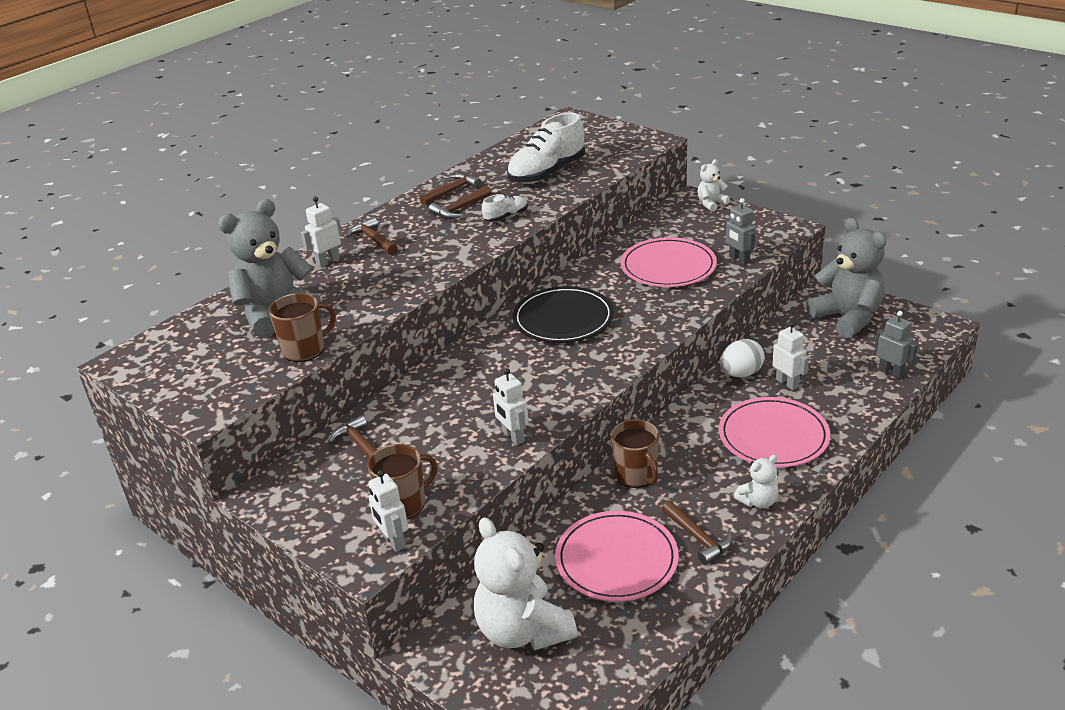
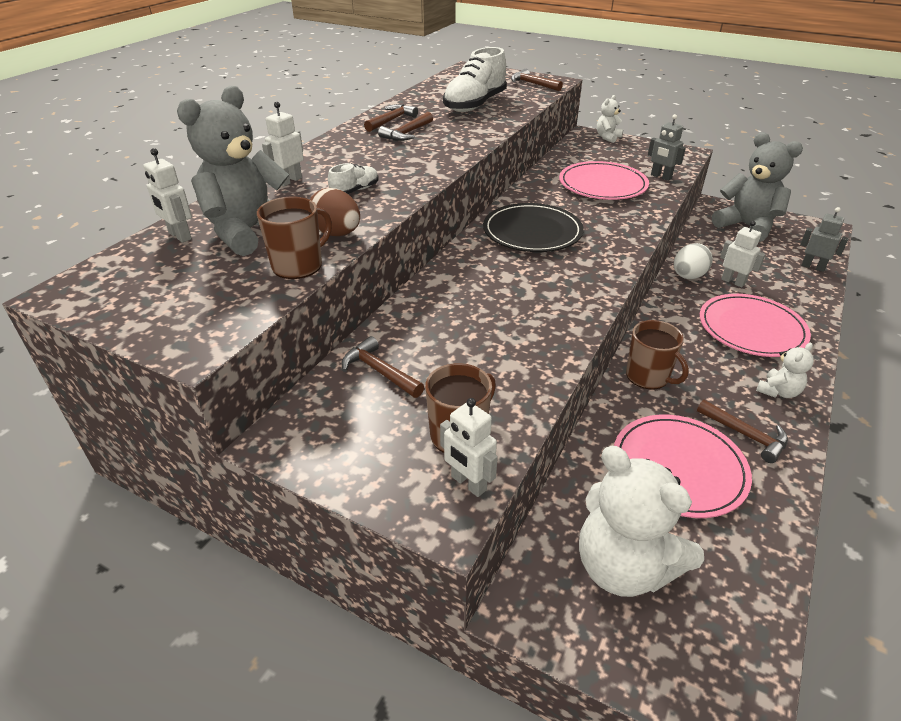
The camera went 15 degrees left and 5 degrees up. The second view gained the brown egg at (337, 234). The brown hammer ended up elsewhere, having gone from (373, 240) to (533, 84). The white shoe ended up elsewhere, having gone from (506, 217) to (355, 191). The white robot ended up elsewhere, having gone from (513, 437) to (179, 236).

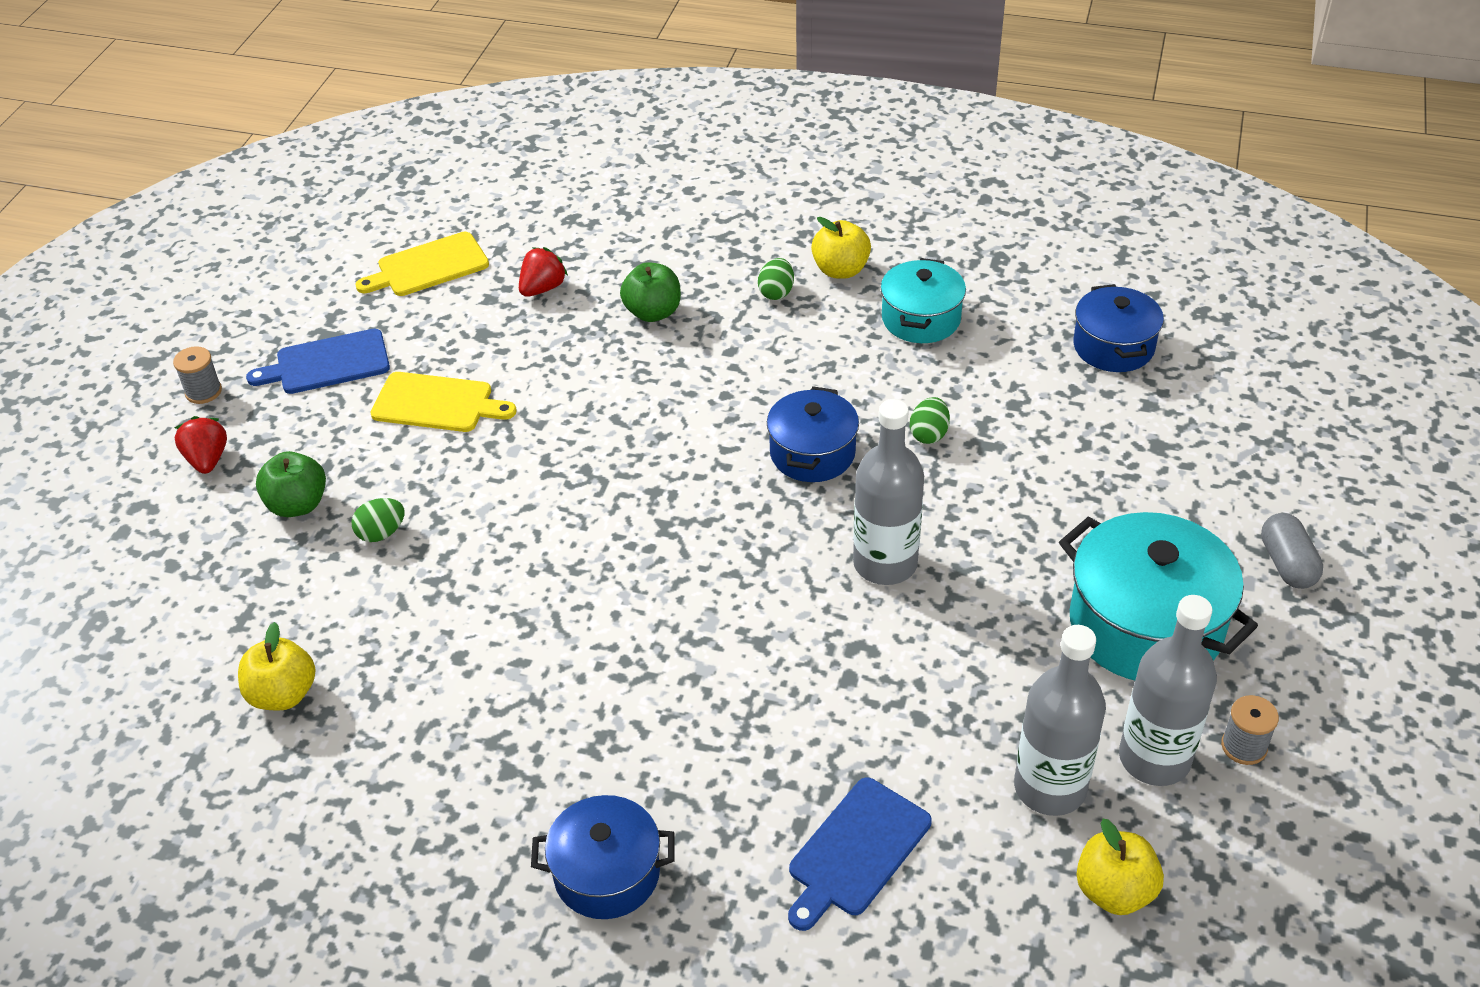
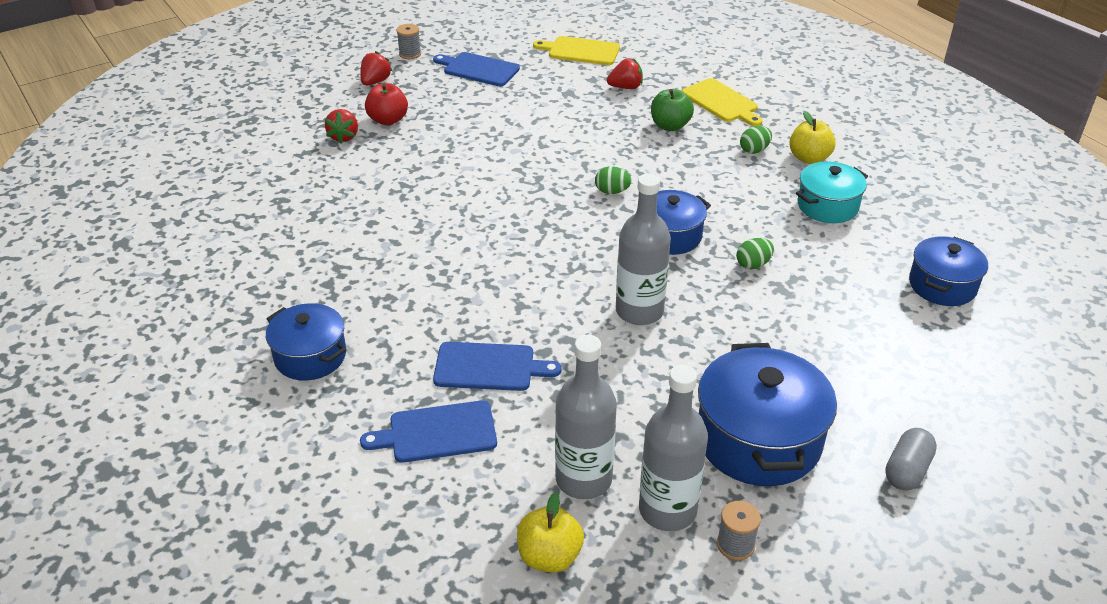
The camera went 40 degrees right and 5 degrees down. The second view lost the yellow apple at (283, 694). The second view gained the red strawberry at (344, 137). The second view gained the blue cutting board at (489, 367). The green egg ended up elsewhere, having gone from (381, 533) to (612, 191). The yellow cutting board ended up elsewhere, having gone from (437, 403) to (721, 102). What was the green apple at (297, 505) turned into the red apple at (388, 120). What was the turquoise pot at (1145, 625) turned into the blue pot at (758, 440).

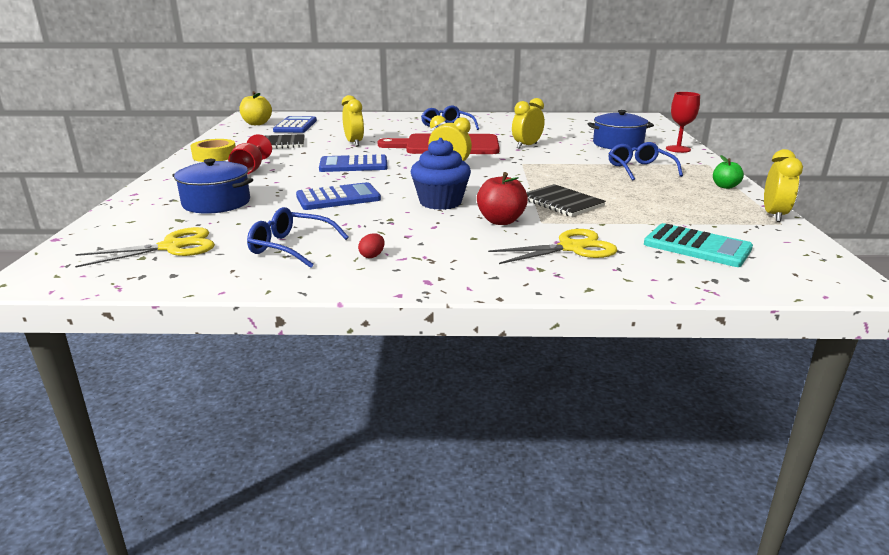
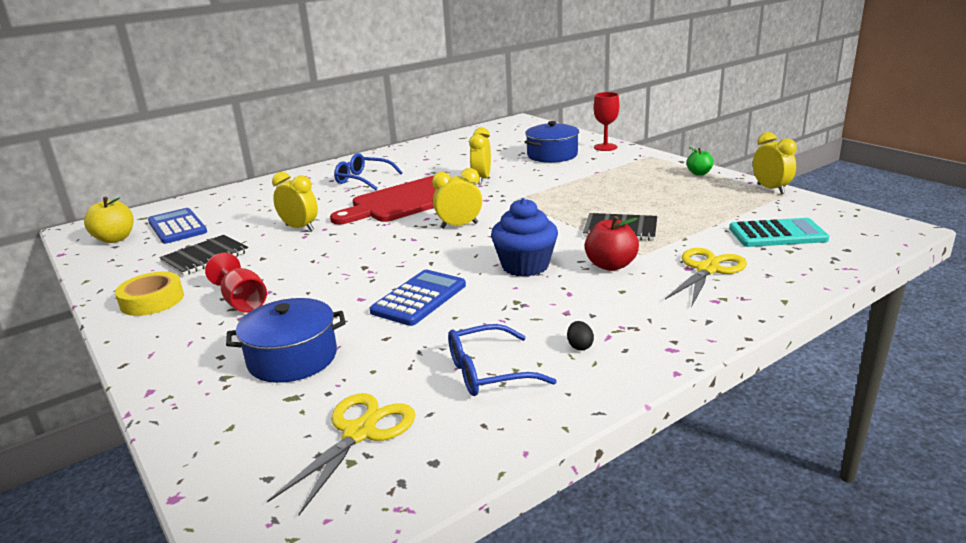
The camera went 35 degrees left and 0 degrees up. The second view lost the blue calculator at (353, 165). The second view lost the blue glasses at (640, 169). What was the red egg at (372, 256) turned into the black egg at (579, 346).

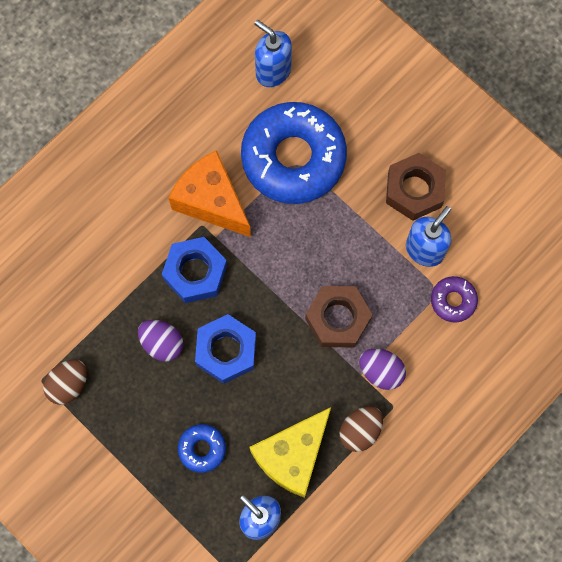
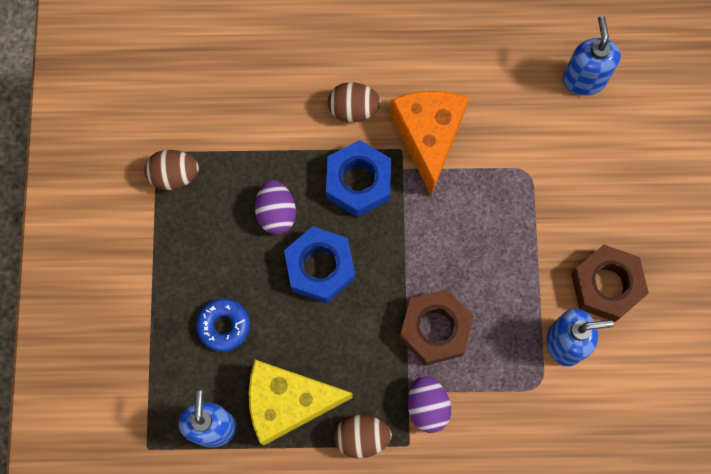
The camera went 45 degrees right and 0 degrees up. The second view lost the blue donut at (293, 158). The second view lost the purple donut at (453, 300). The second view gained the brown egg at (353, 109).

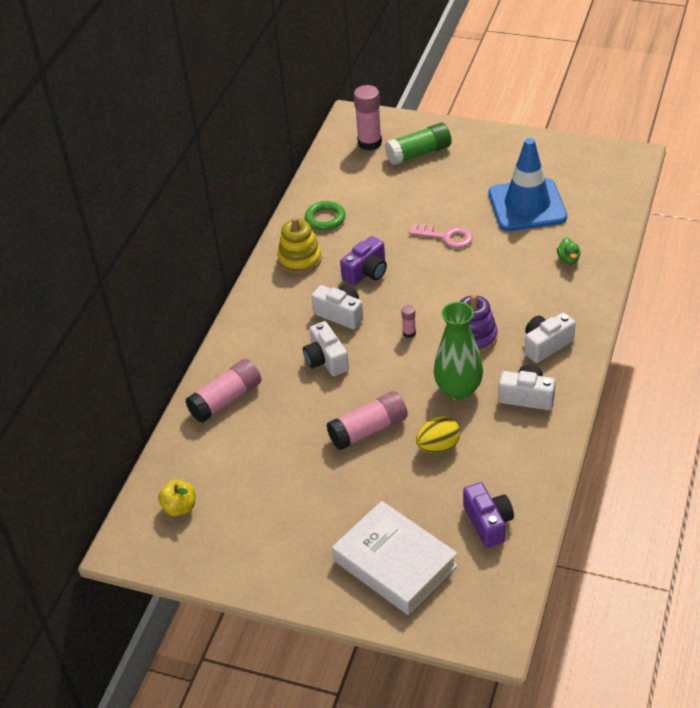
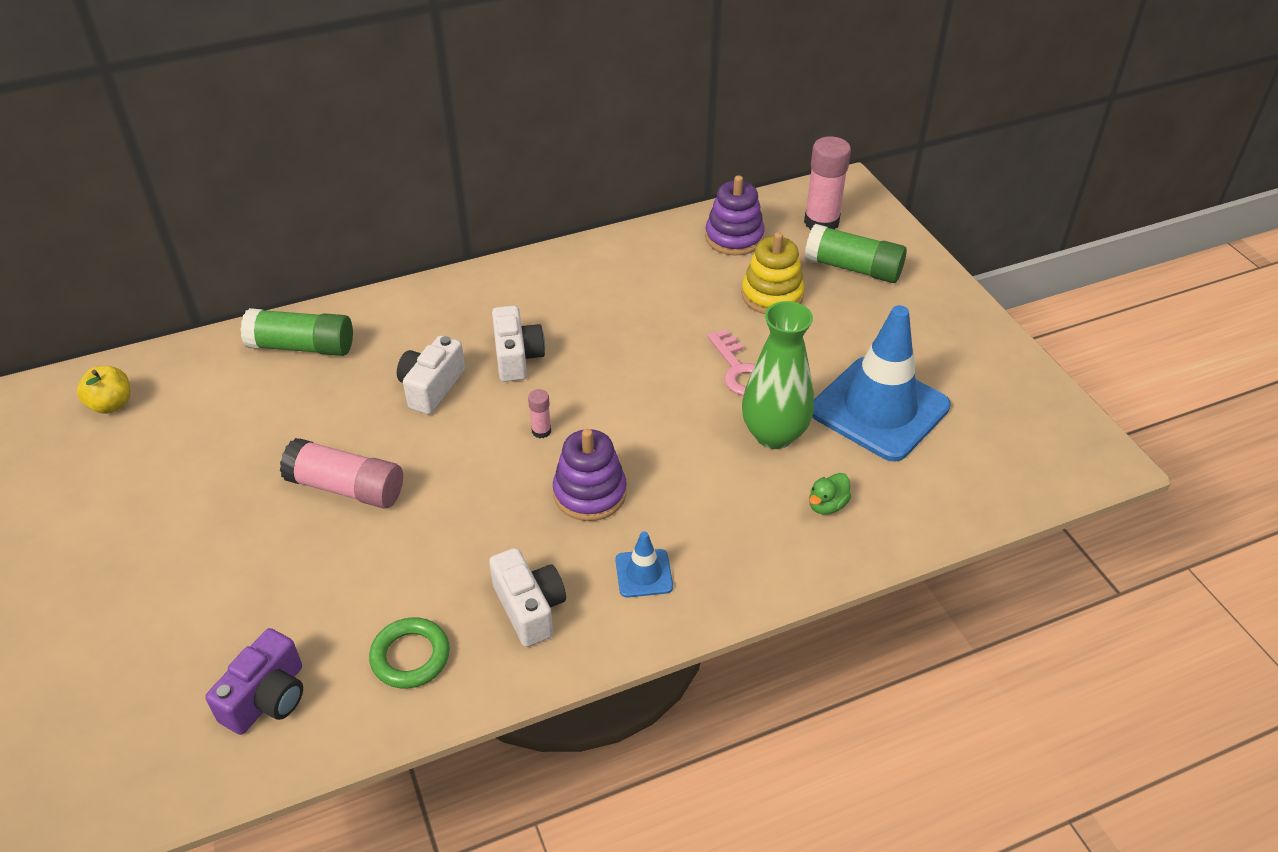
The camera went 45 degrees right and 0 degrees up. The second view lost the white book at (395, 563). The second view lost the purple camera at (366, 272). The second view lost the yellow egg at (438, 447). The second view gained the purple stacking toy at (734, 238). The yellow stacking toy ended up elsewhere, having gone from (300, 259) to (772, 295). The green ring ended up elsewhere, having gone from (325, 218) to (410, 656). The green vase ended up elsewhere, having gone from (458, 390) to (774, 435). Where the white camera stood at (546, 345), the blue traffic cone came to stand at (644, 573). What was the pink glue stick at (226, 400) turned into the green glue stick at (302, 347).

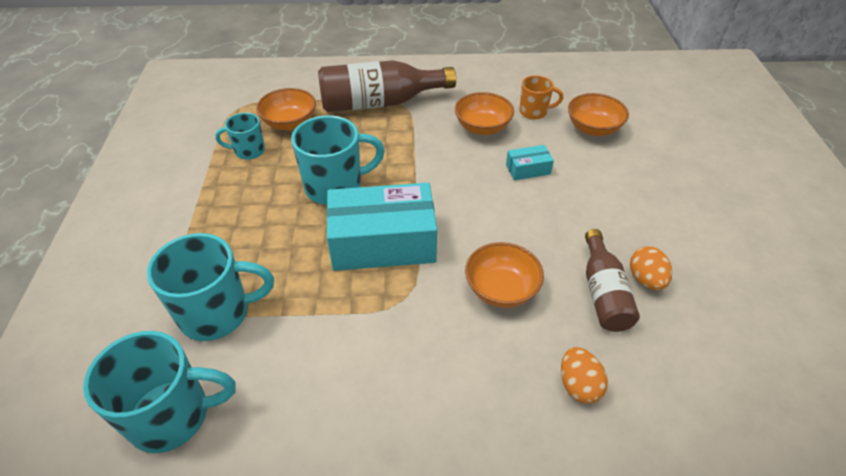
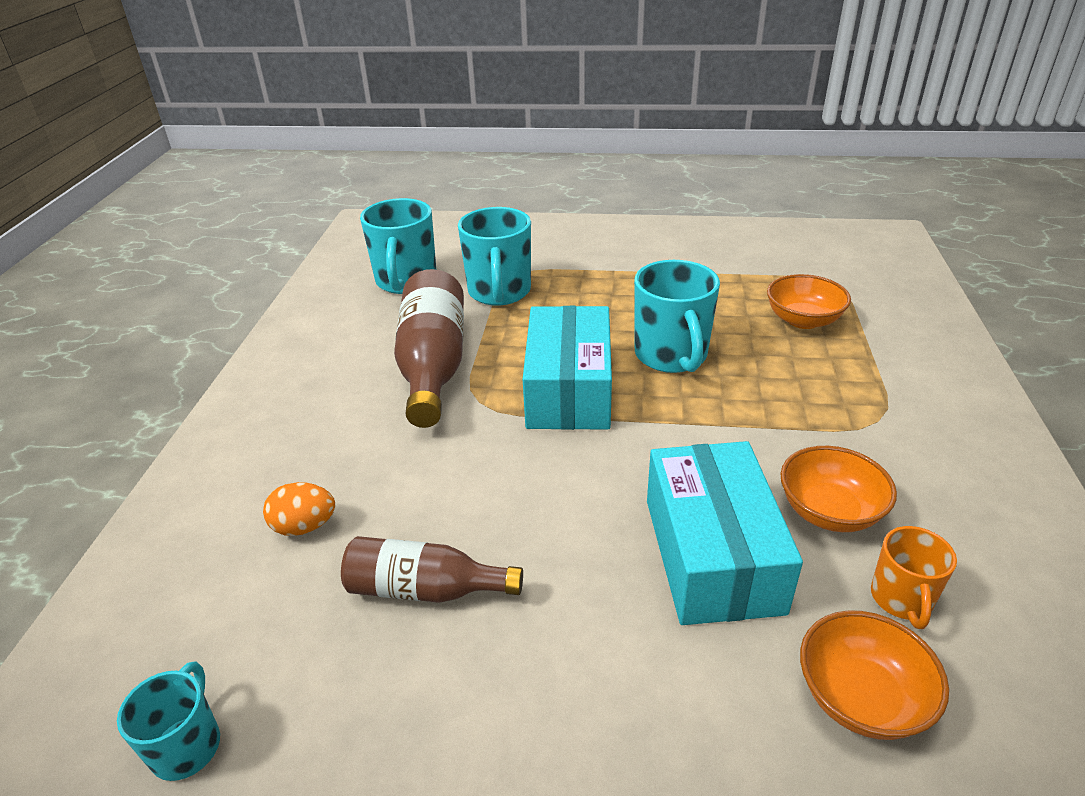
The camera went 100 degrees right and 10 degrees down. The second view lost the orange bowl at (501, 289). The second view lost the orange egg at (645, 279). The turquoise mug ended up elsewhere, having gone from (248, 151) to (187, 745). The brown bottle ended up elsewhere, having gone from (379, 103) to (433, 365). The size of the turquoise box at (528, 169) changed by a factor of 2.29.

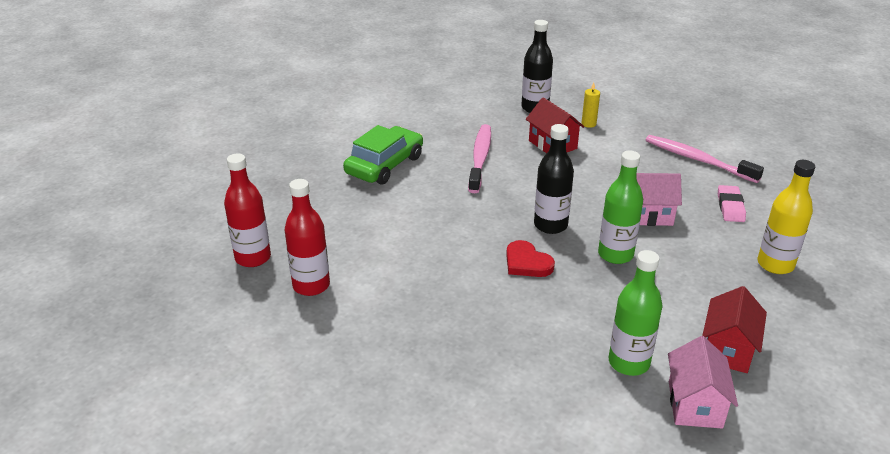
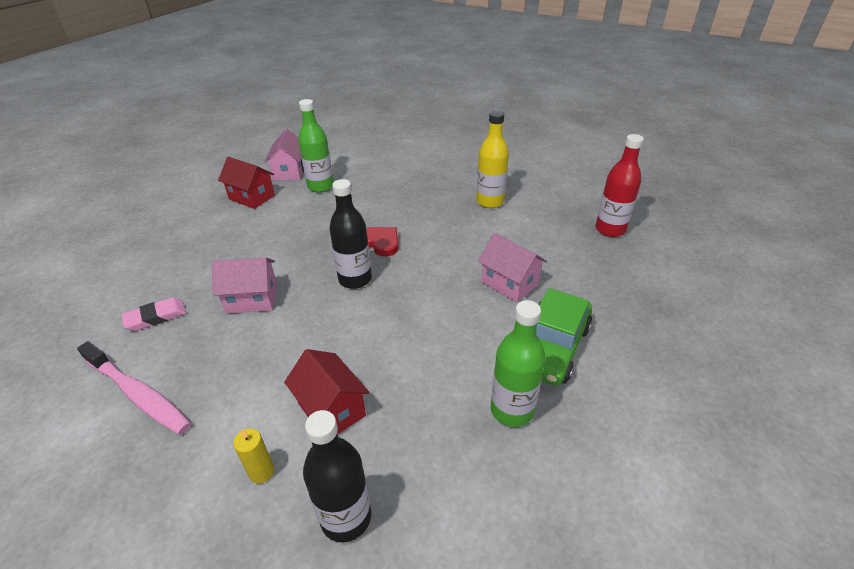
The camera went 175 degrees right and 5 degrees up. The second view lost the red bottle at (311, 285). The second view lost the pink toothbrush at (480, 158). The second view gained the pink house at (509, 283). The green bottle ended up elsewhere, having gone from (615, 254) to (512, 410). The yellow bottle ended up elsewhere, having gone from (775, 264) to (490, 202). The red house at (727, 349) ended up facing another way, 75 degrees counterclockwise from before. The pink eraser at (730, 207) ended up facing another way, 60 degrees clockwise from before.

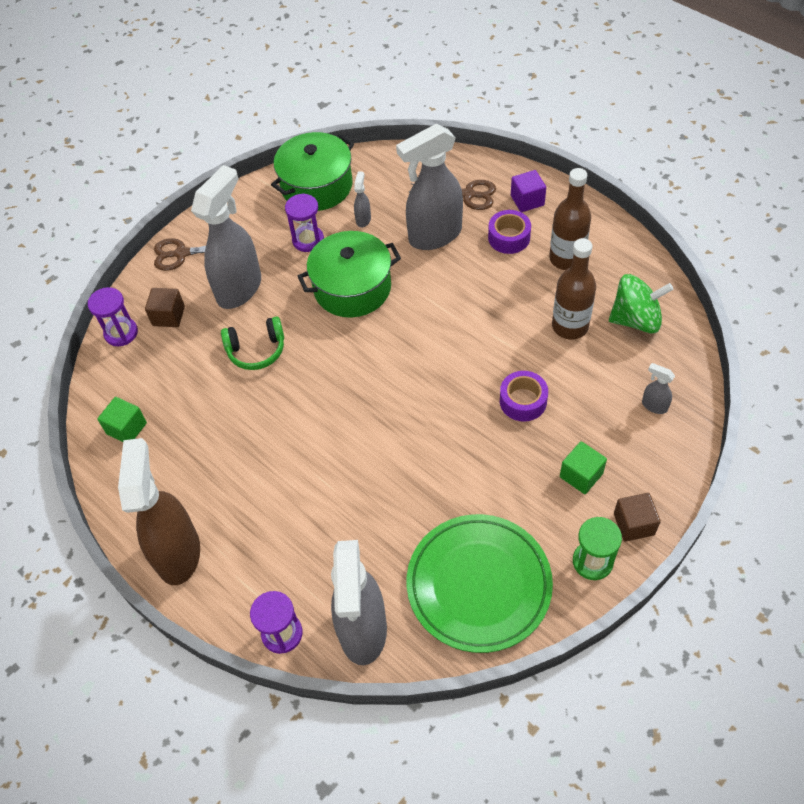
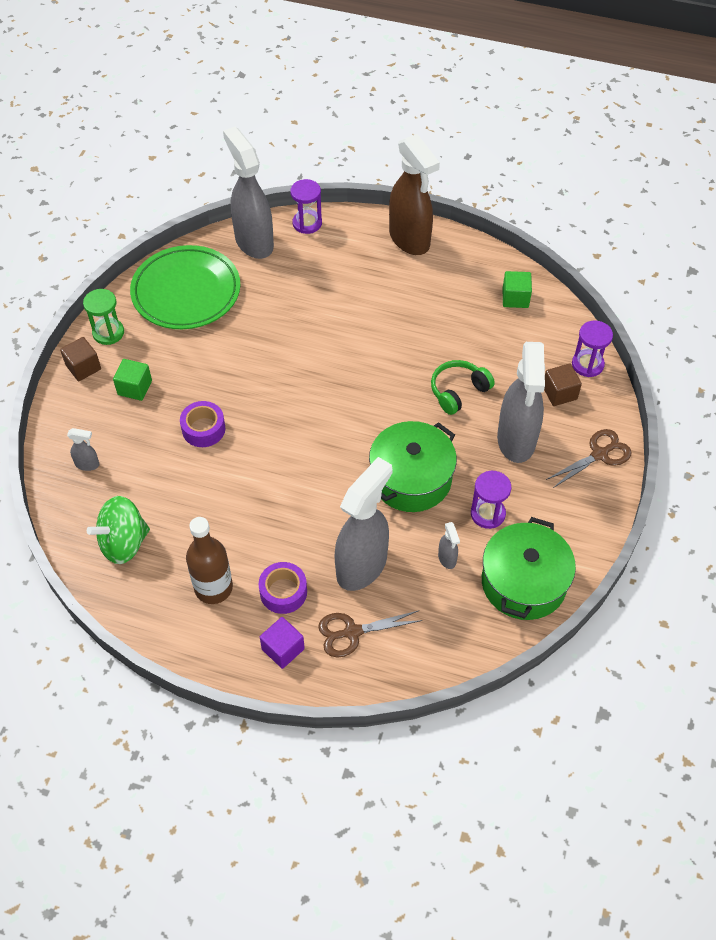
The camera went 150 degrees right and 0 degrees up. The second view lost the brown bottle at (570, 326).

